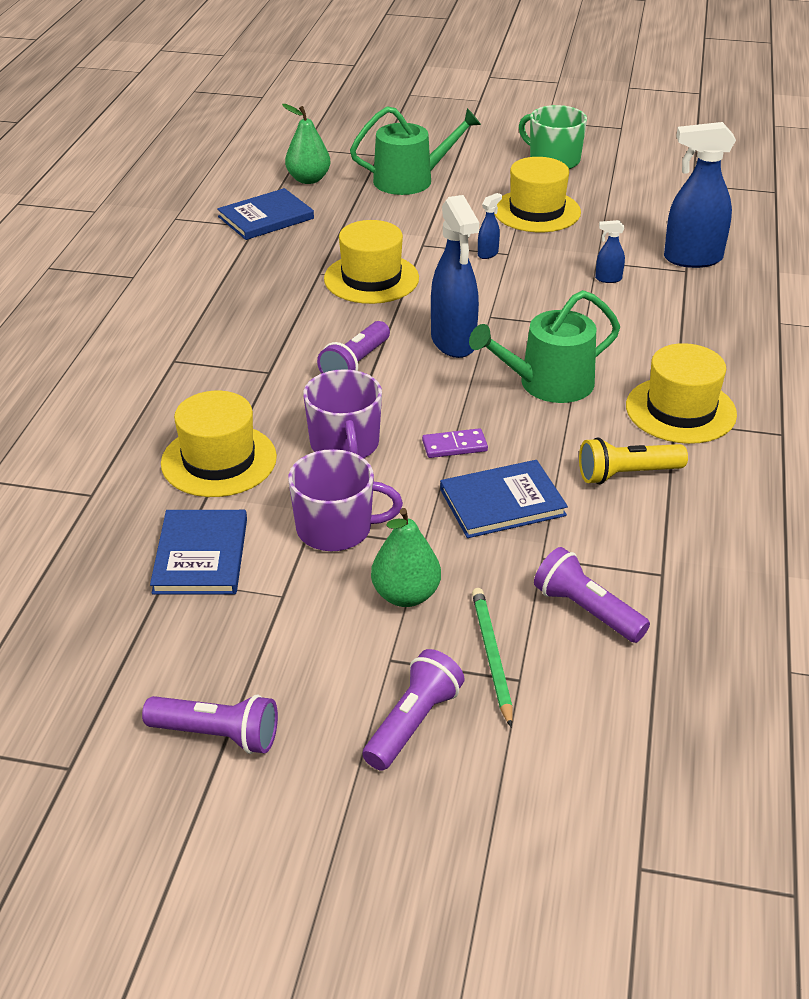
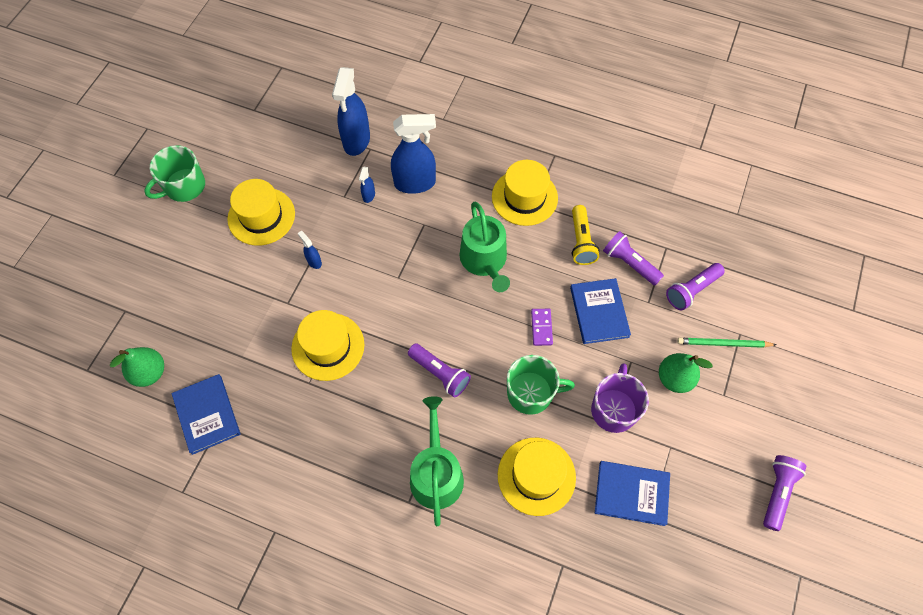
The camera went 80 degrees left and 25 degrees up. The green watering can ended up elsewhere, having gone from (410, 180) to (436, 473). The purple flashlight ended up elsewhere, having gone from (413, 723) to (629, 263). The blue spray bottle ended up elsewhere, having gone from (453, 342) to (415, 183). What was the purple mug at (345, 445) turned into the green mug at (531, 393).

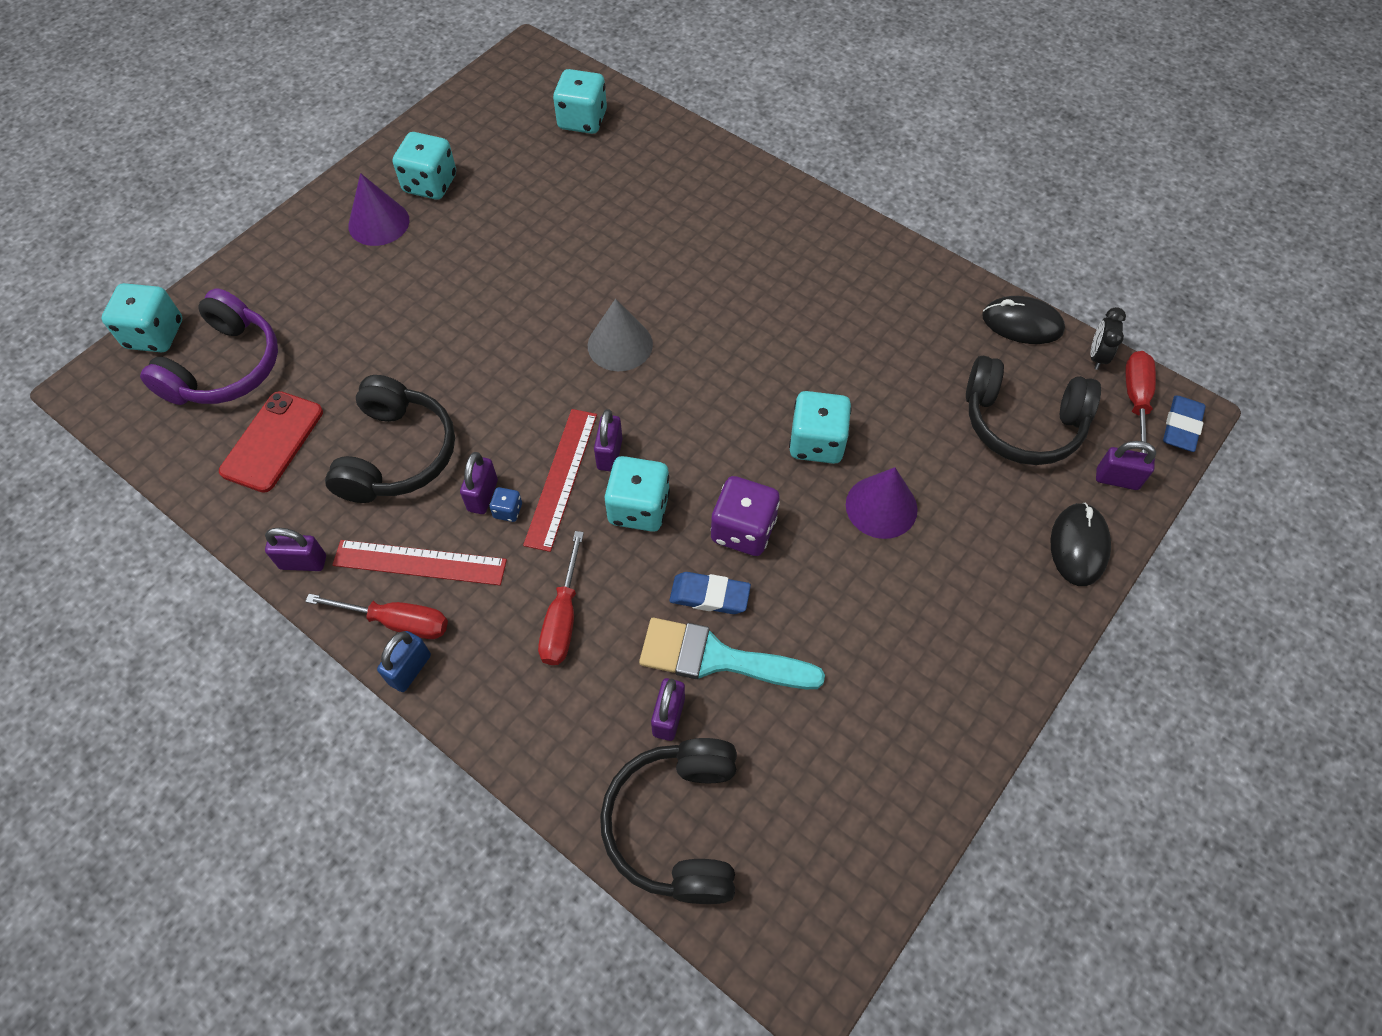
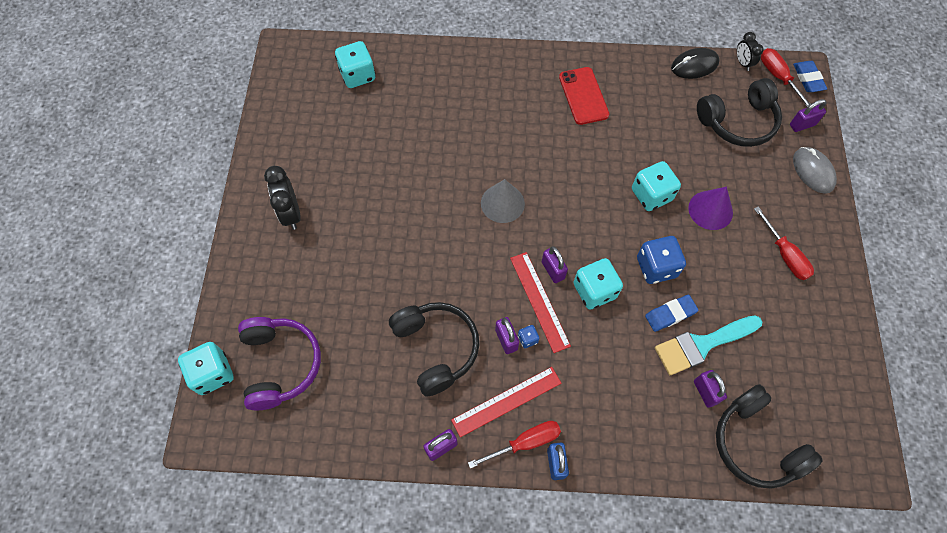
The camera went 35 degrees left and 5 degrees up. The second view lost the turquoise dice at (430, 184). The red phone ended up elsewhere, having gone from (272, 441) to (583, 96). The red screwdriver ended up elsewhere, having gone from (563, 618) to (785, 255). Where the purple cone stood at (378, 223), the black clock came to stand at (291, 213). What was the purple dice at (743, 530) turned into the blue dice at (656, 267). What was the black mouse at (1079, 546) turned into the grey mouse at (813, 171).

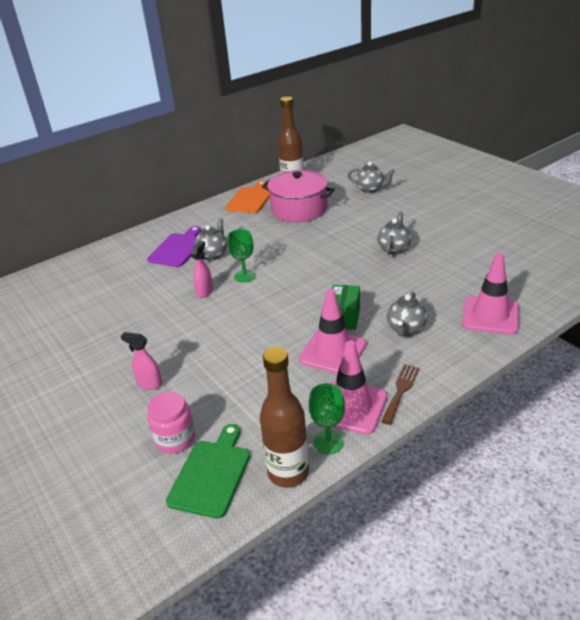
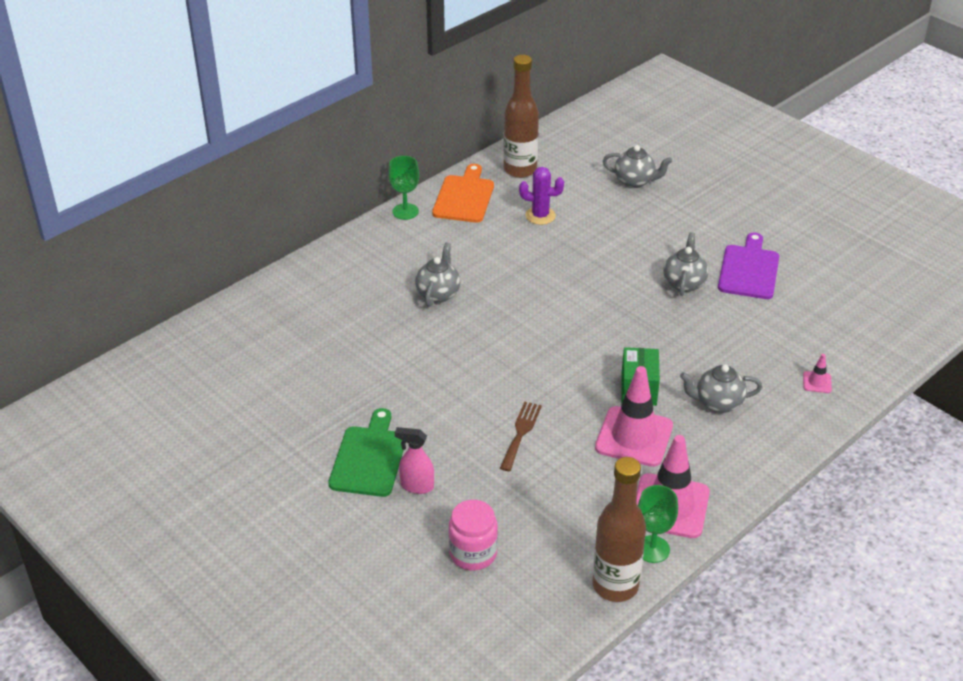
The camera went 10 degrees left and 5 degrees up. The second view lost the pink spray bottle at (205, 291). The purple cutting board ended up elsewhere, having gone from (178, 249) to (749, 270). The green cutting board ended up elsewhere, having gone from (211, 474) to (369, 458). The green goblet ended up elsewhere, having gone from (244, 276) to (405, 211). The brown fork ended up elsewhere, having gone from (401, 391) to (520, 433). Where the pink pot stood at (299, 209), the purple cactus came to stand at (540, 216). The grey teapot at (406, 329) ended up facing another way, 75 degrees clockwise from before. The size of the pink traffic cone at (490, 315) changed by a factor of 0.42.

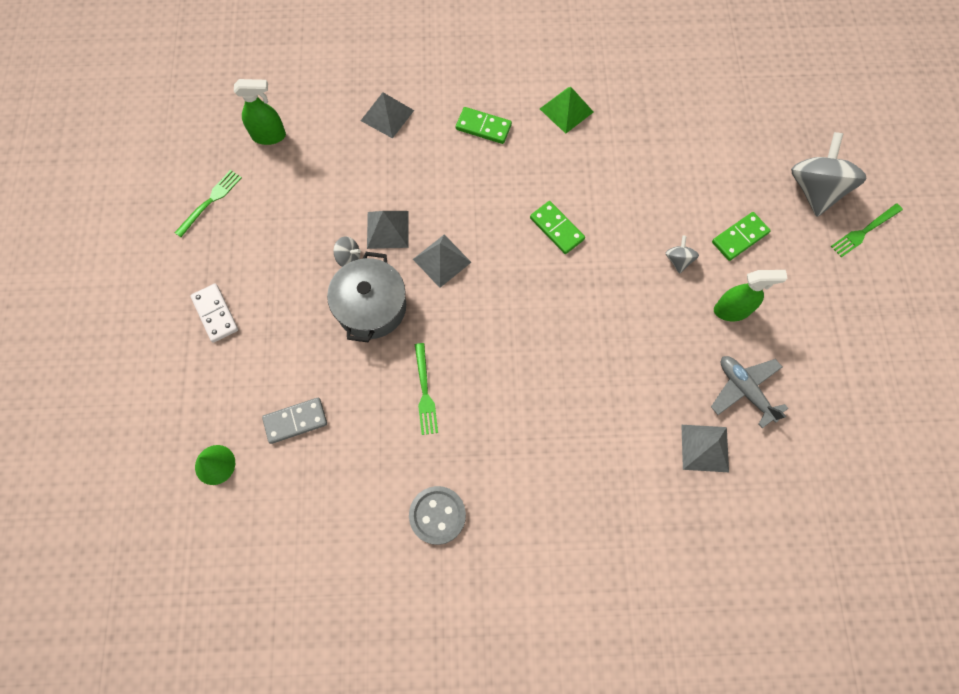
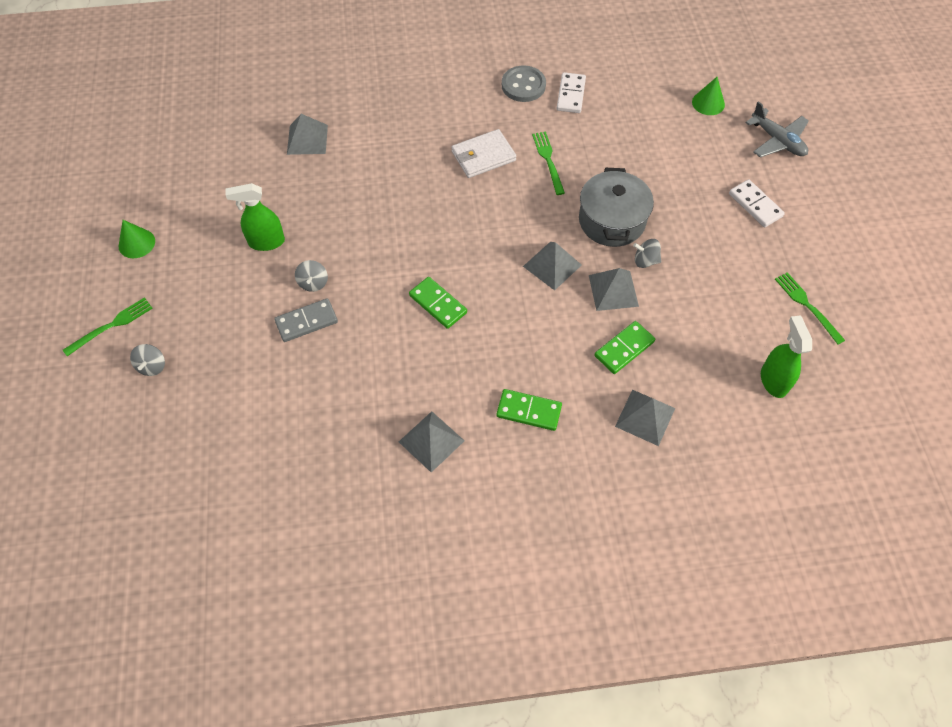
The camera went 175 degrees right and 10 degrees down. The second view gained the green cone at (136, 243). The second view gained the white wallet at (483, 156). The second view gained the white domino at (571, 95). The grey domino ended up elsewhere, having gone from (295, 421) to (306, 321). The grey plane ended up elsewhere, having gone from (744, 390) to (777, 141). The green domino ended up elsewhere, having gone from (740, 237) to (624, 348). What was the green pyramid at (566, 110) turned into the grey pyramid at (431, 441). The green fork at (211, 201) ended up facing another way, 120 degrees clockwise from before. The green spray bottle at (269, 136) ended up facing another way, 90 degrees clockwise from before. The size of the grey spinning top at (815, 190) changed by a factor of 0.46.

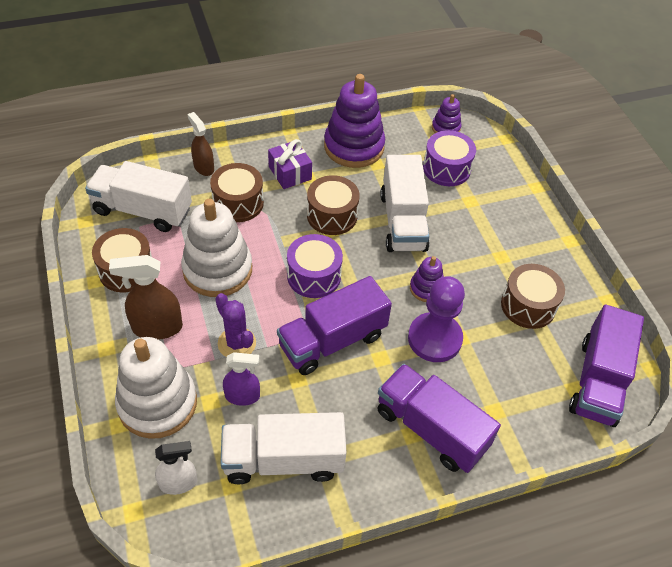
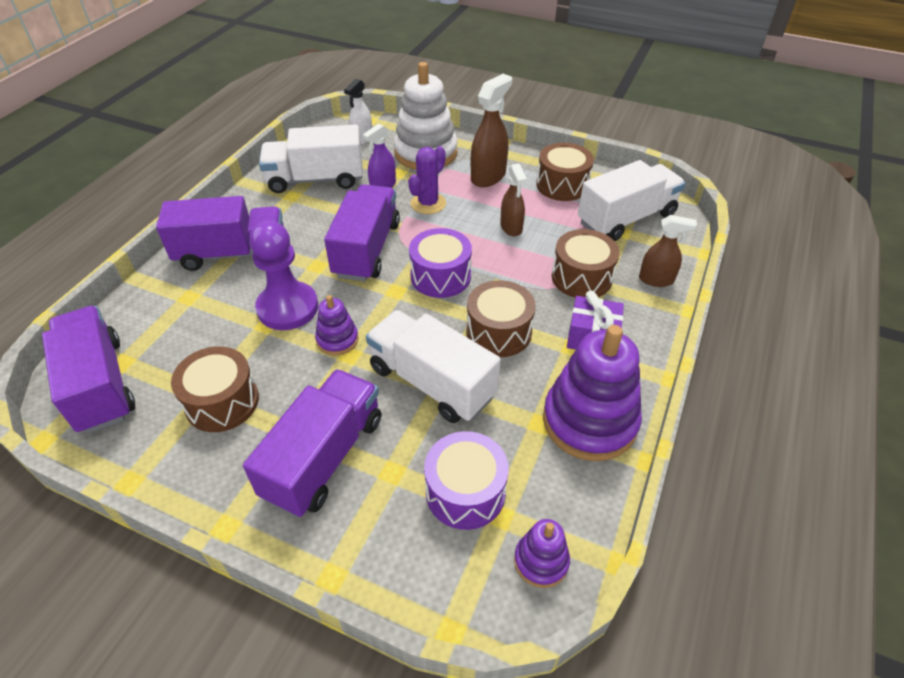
The camera went 135 degrees right and 5 degrees down. The second view gained the purple truck at (324, 457). Where the white stacking toy stood at (217, 270), the brown spray bottle came to stand at (511, 227). The purple cactus at (237, 343) ended up facing another way, 60 degrees counterclockwise from before. The white truck at (283, 460) ended up facing another way, 135 degrees counterclockwise from before.

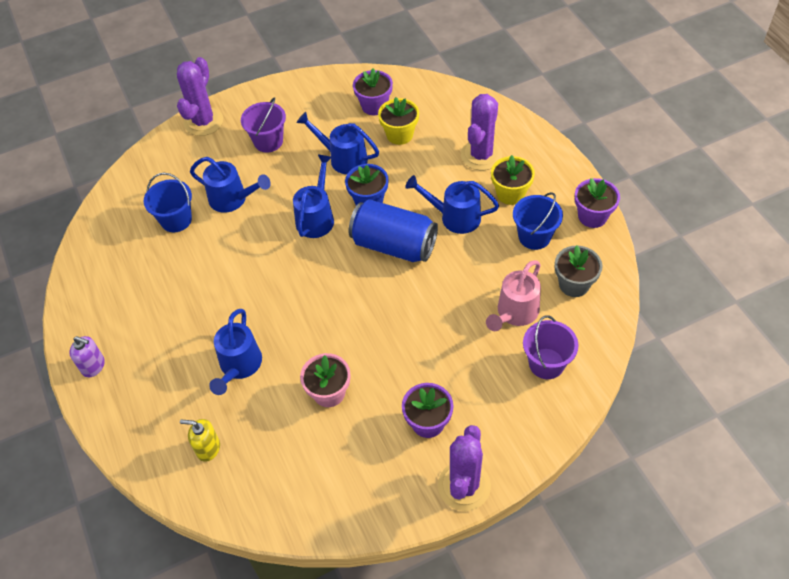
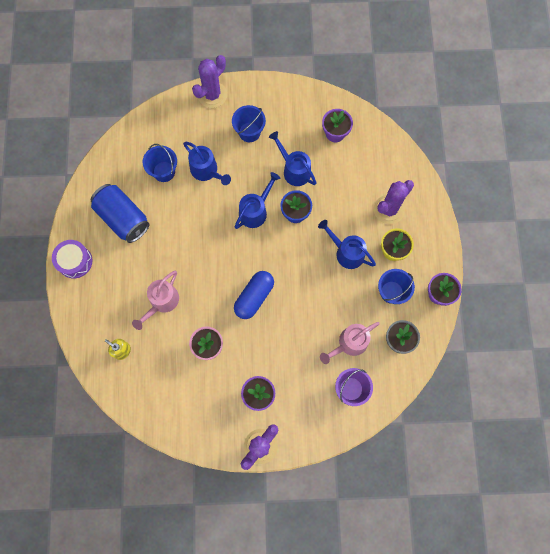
The camera went 20 degrees right and 20 degrees up. The second view lost the yellow flower pot at (399, 134). The second view gained the blue capsule at (254, 297). The blue can ended up elsewhere, having gone from (394, 245) to (123, 218). Where the purple soap dispenser stood at (93, 366), the purple drum came to stand at (75, 261). What was the blue watering can at (239, 366) turned into the pink watering can at (161, 302). What was the purple bucket at (268, 141) turned into the blue bucket at (249, 132).

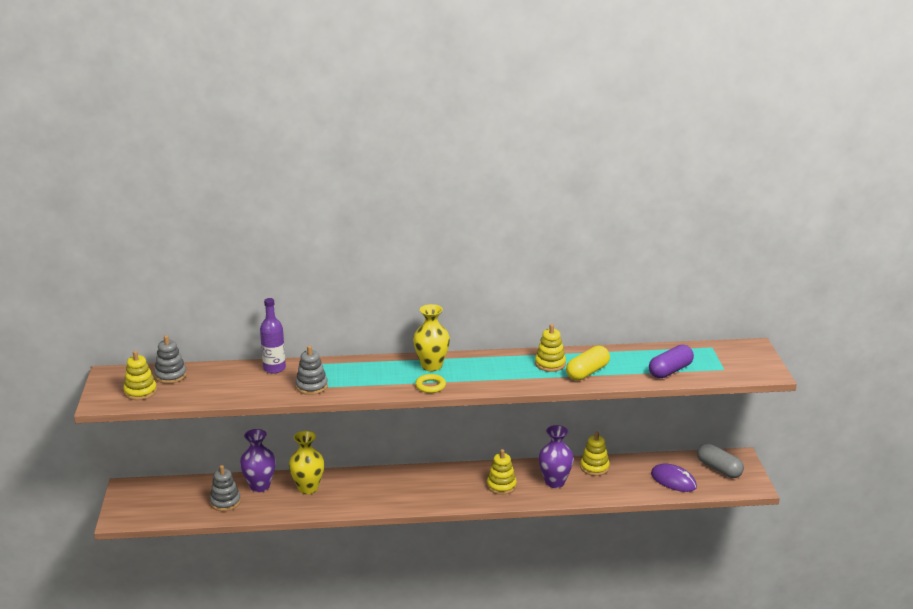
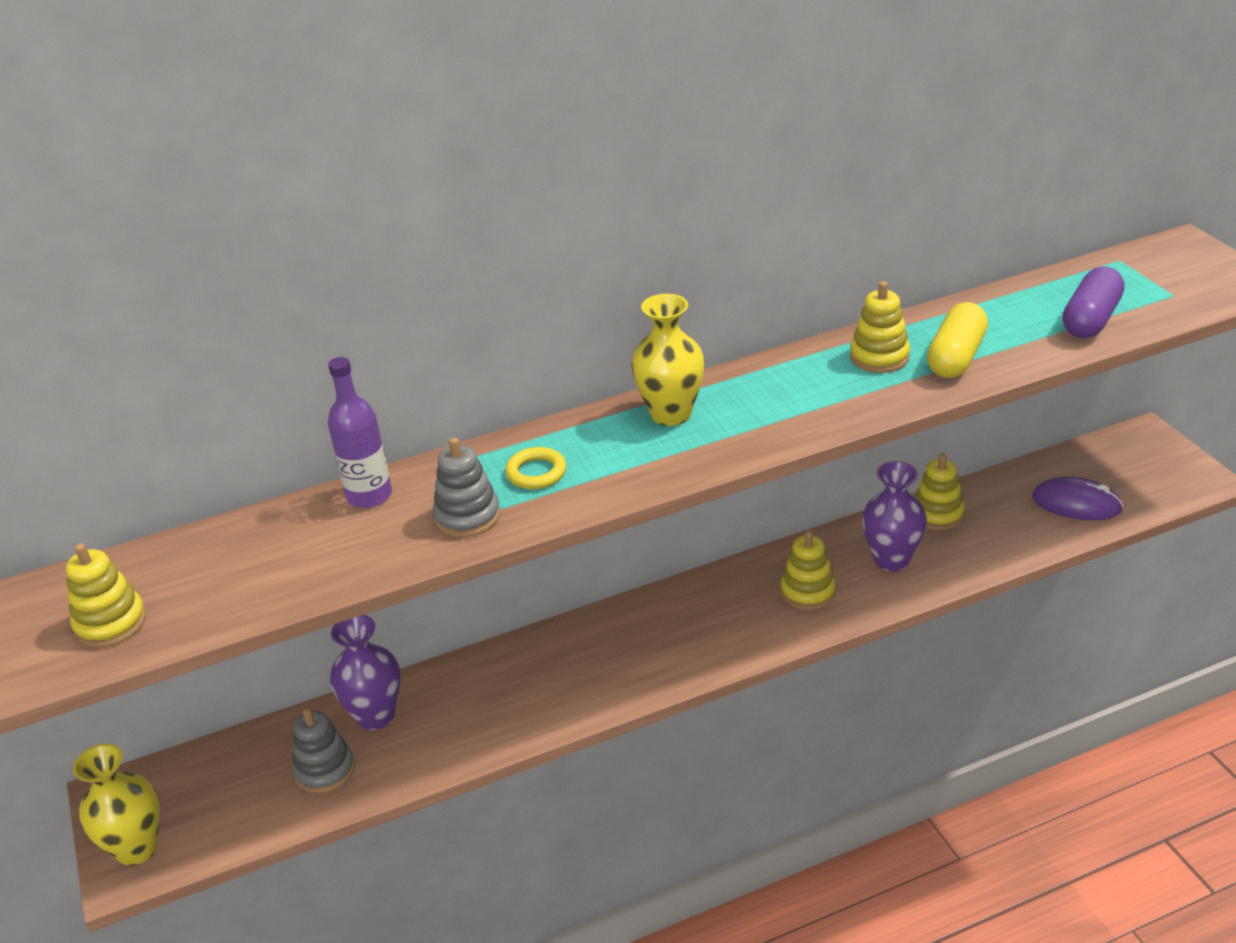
The camera went 15 degrees left and 10 degrees up. The second view lost the grey stacking toy at (170, 375). The second view lost the grey capsule at (719, 469). The yellow vase ended up elsewhere, having gone from (308, 488) to (137, 848). The yellow ring ended up elsewhere, having gone from (430, 386) to (536, 473).

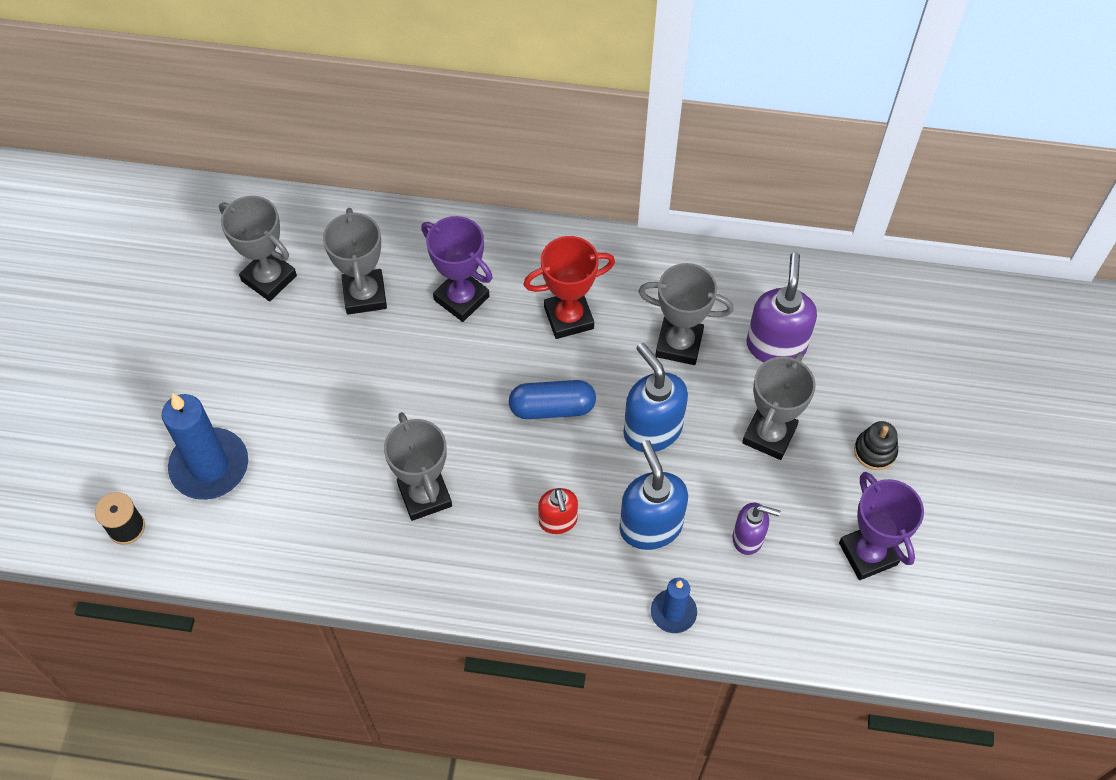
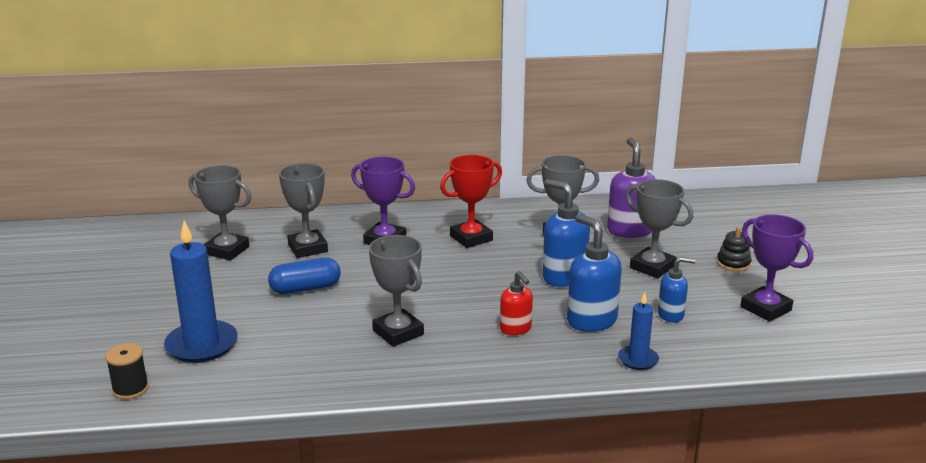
The camera went 15 degrees left and 35 degrees down. The blue capsule ended up elsewhere, having gone from (552, 407) to (305, 288). What was the purple soap dispenser at (748, 538) turned into the blue soap dispenser at (671, 315). The grey trophy at (769, 435) ended up facing another way, 60 degrees counterclockwise from before.

